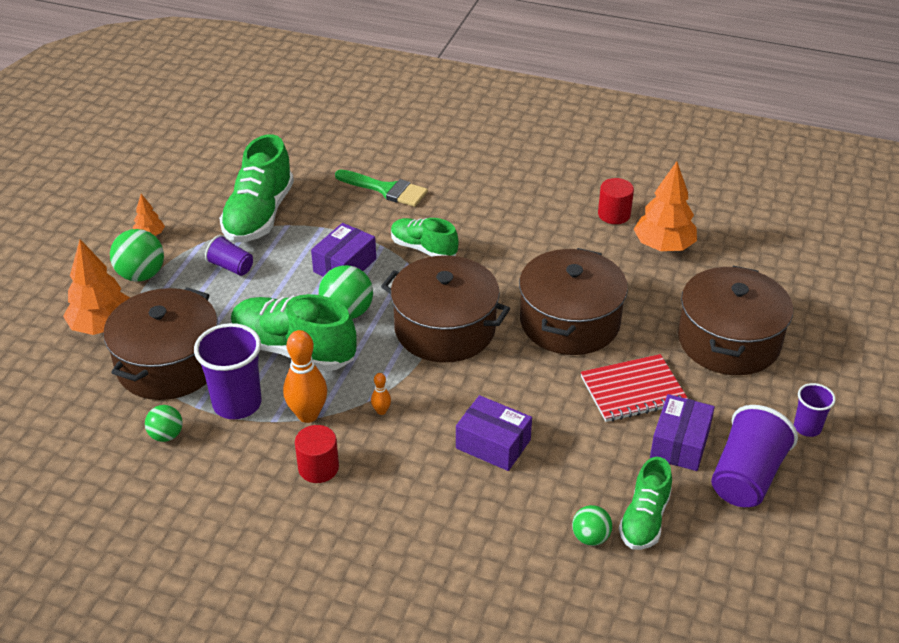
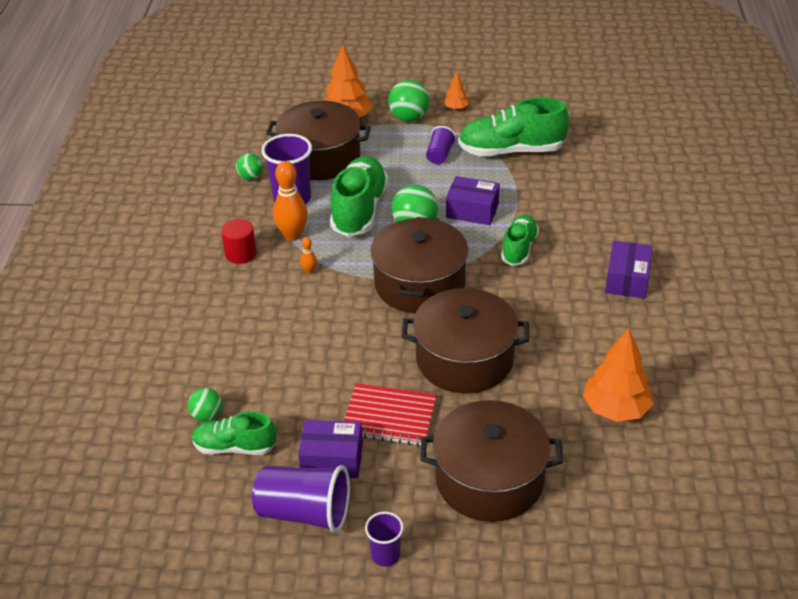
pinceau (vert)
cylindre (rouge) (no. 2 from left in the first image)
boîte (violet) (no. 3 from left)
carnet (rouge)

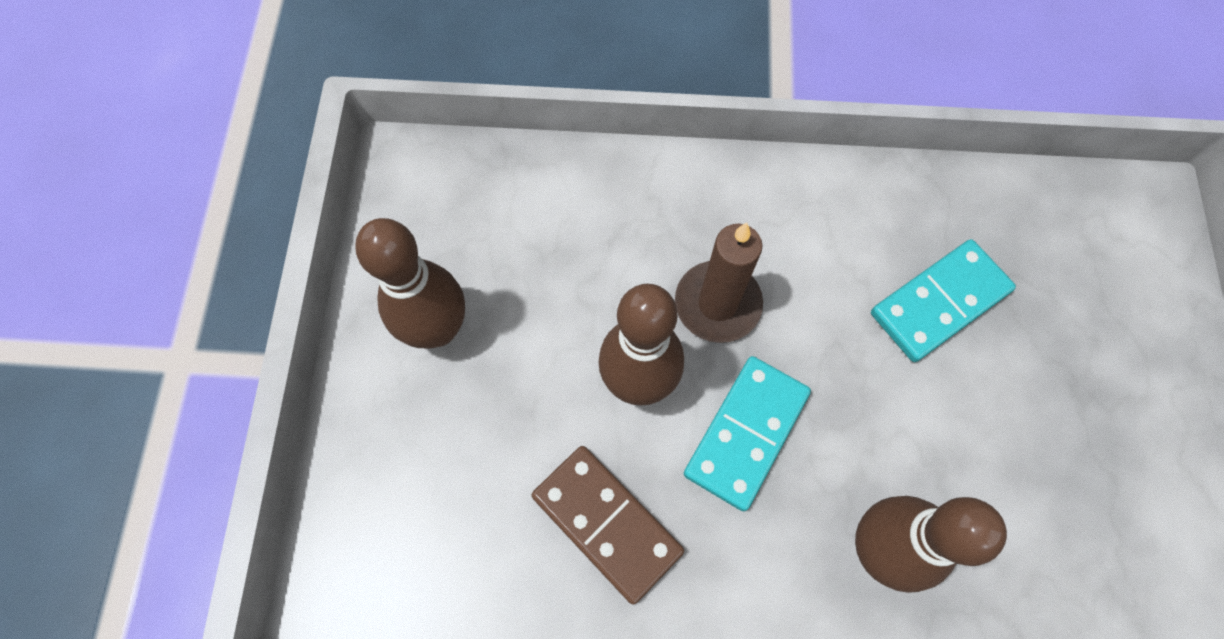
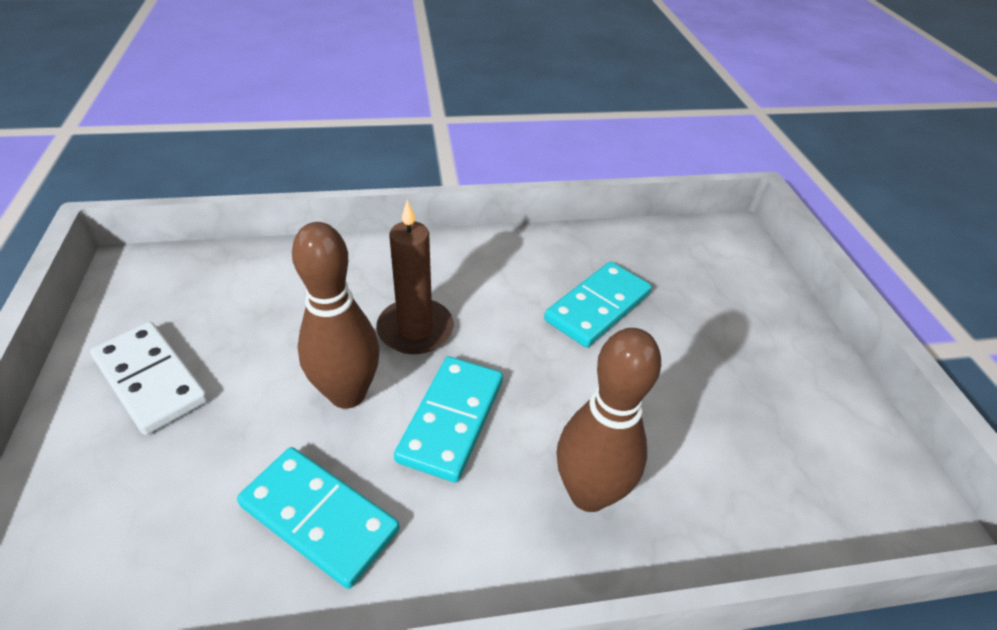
domino (blanc)
domino (turquoise) (no. 1 from left)

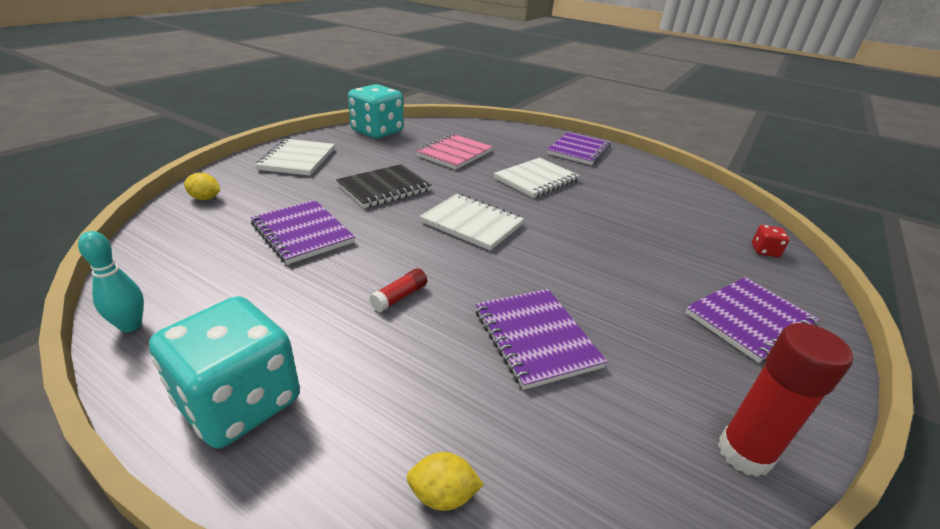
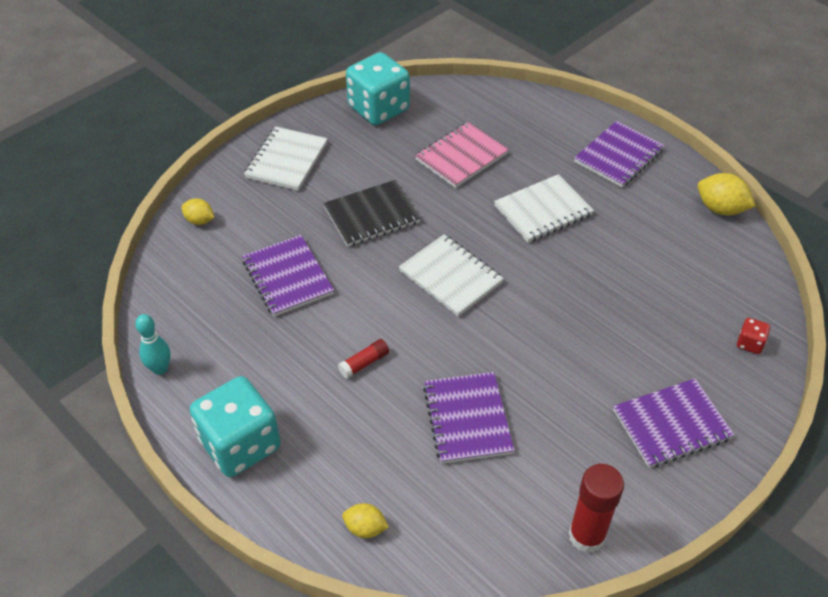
citron (jaune) (no. 3 from left)

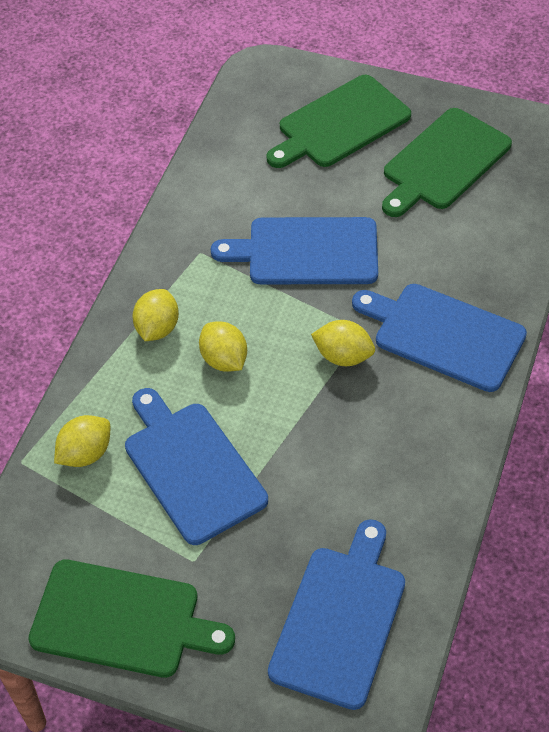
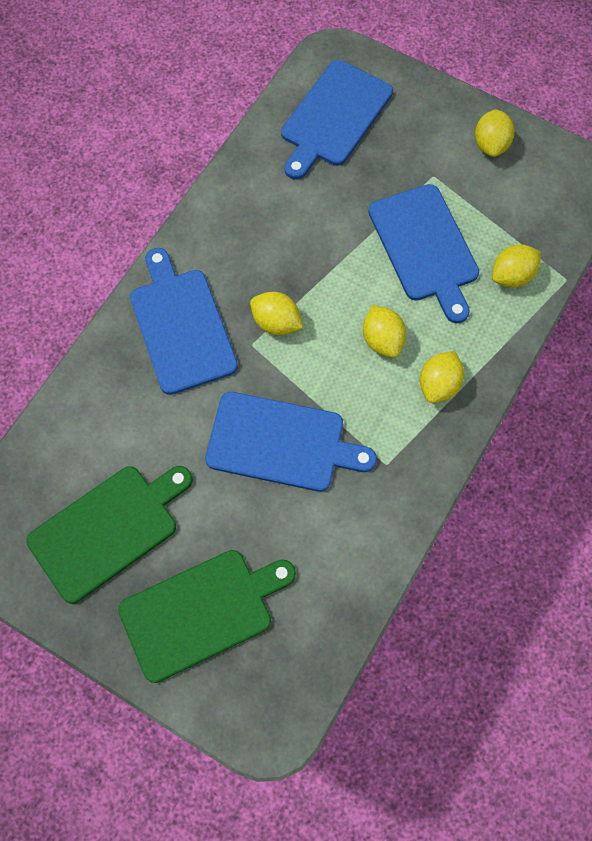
citron (jaune) (no. 4 from left)
planche à découper (bleu) (no. 1 from left)

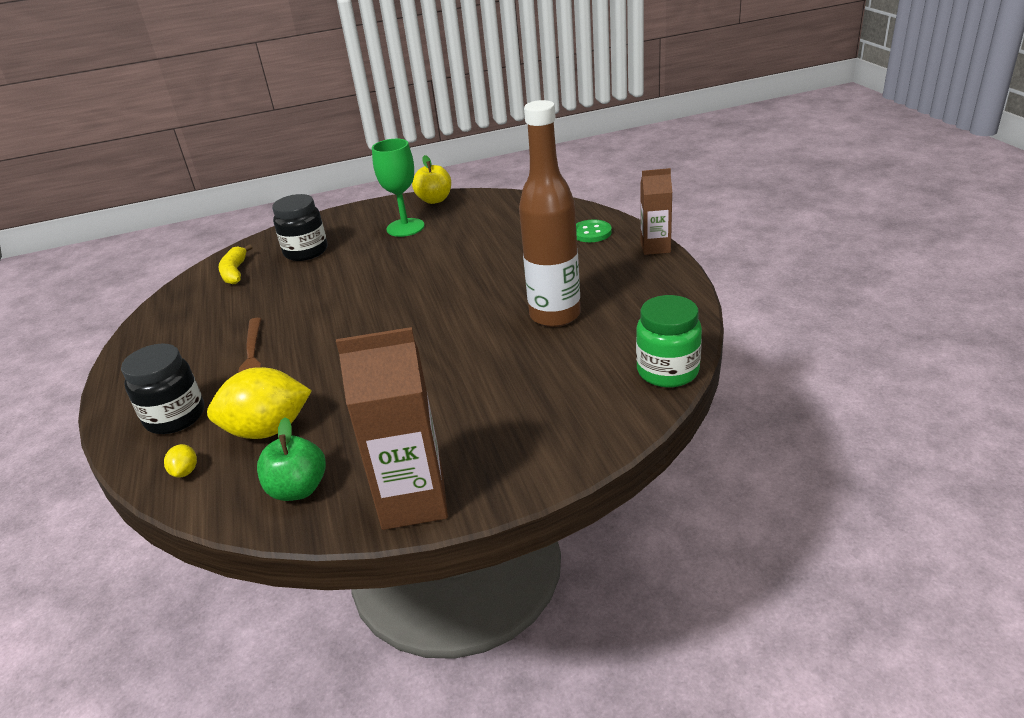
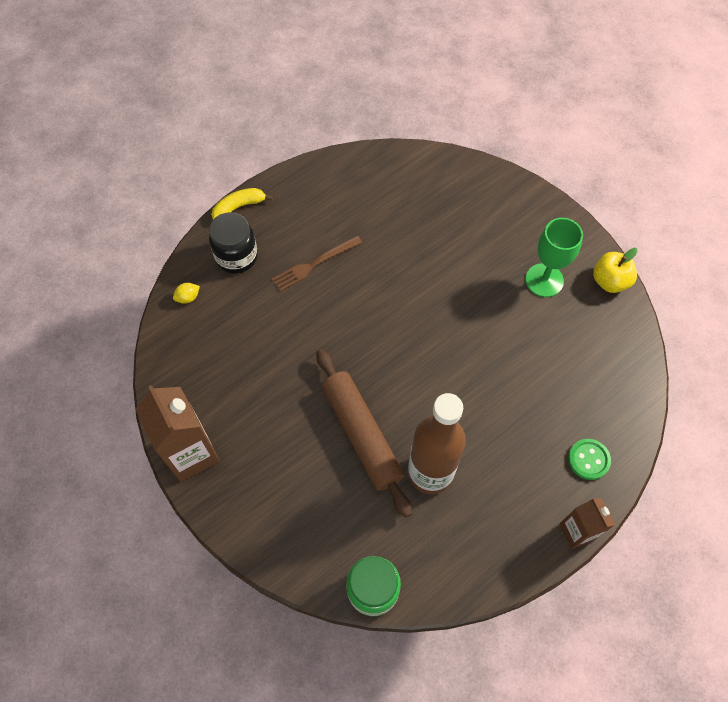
citron (jaune) (no. 2 from left in the first image)
pomme (vert)
bocal (noir) (no. 2 from left in the first image)
rouleau à pâtisserie (marron)
banane (jaune)

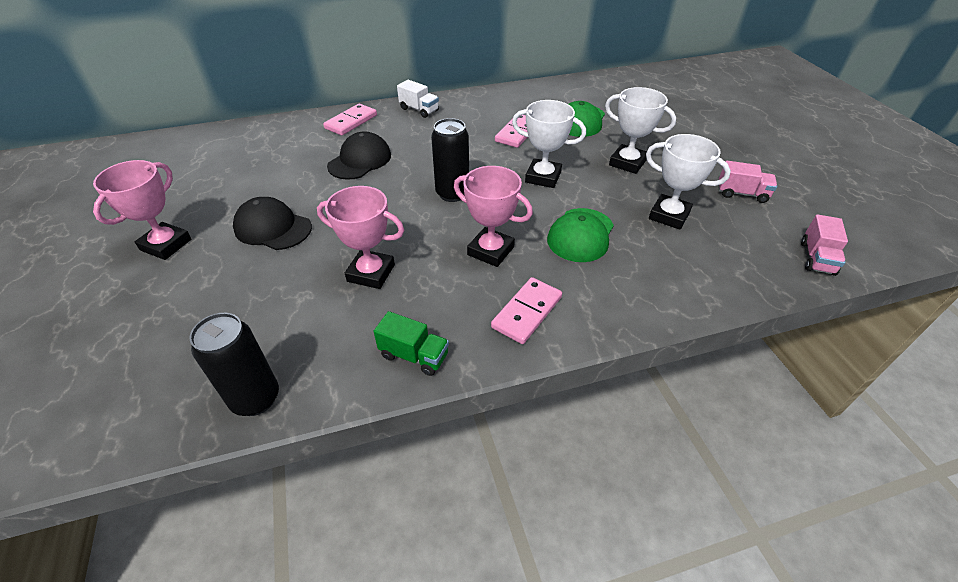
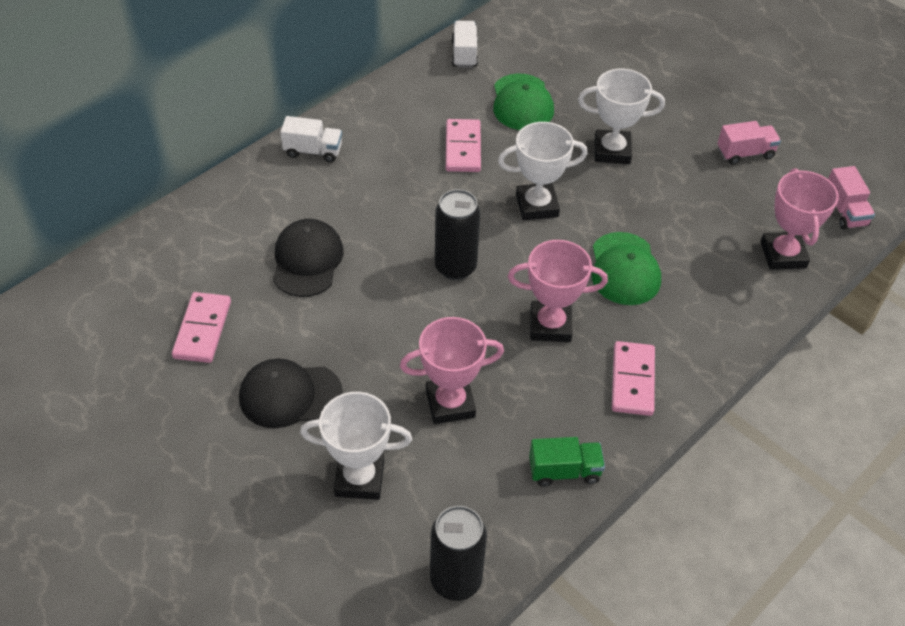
camion (blanc) (no. 2 from left)
trophée (rose) (no. 3 from left)
domino (rose) (no. 1 from left)
trophée (blanc) (no. 1 from left)

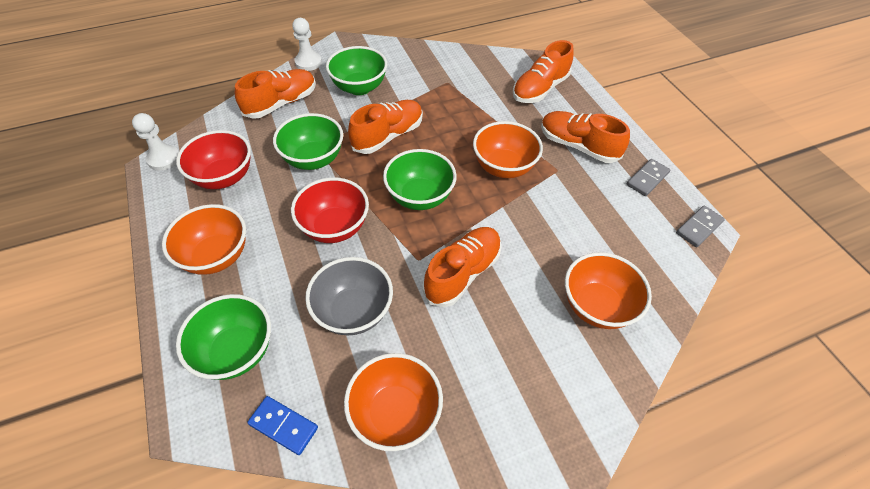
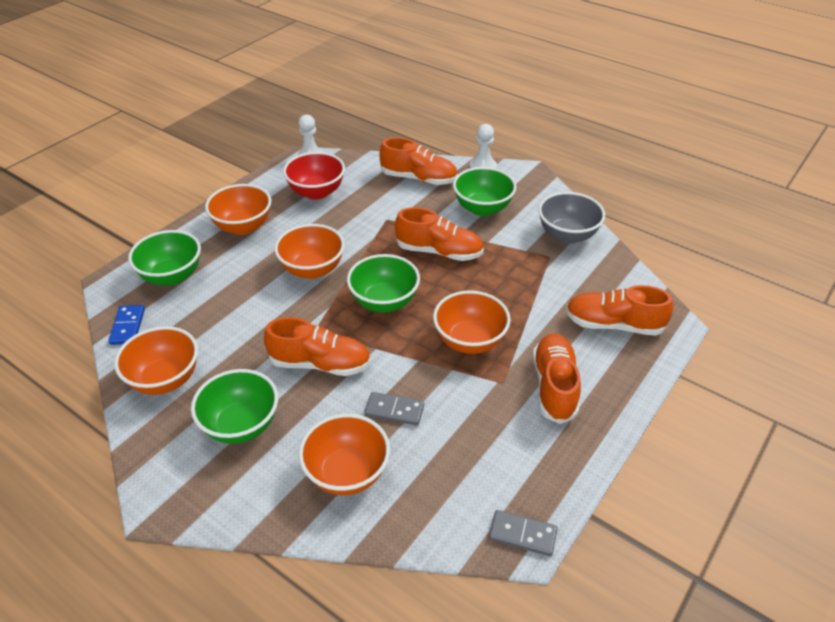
bol (vert) (no. 2 from left)
bol (gris)
domino (gris) (no. 1 from left)
bol (orange) (no. 3 from left)

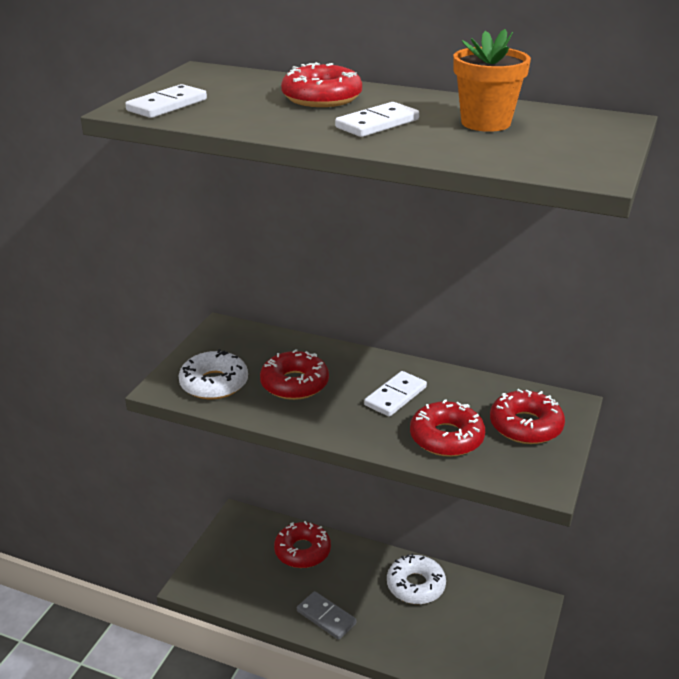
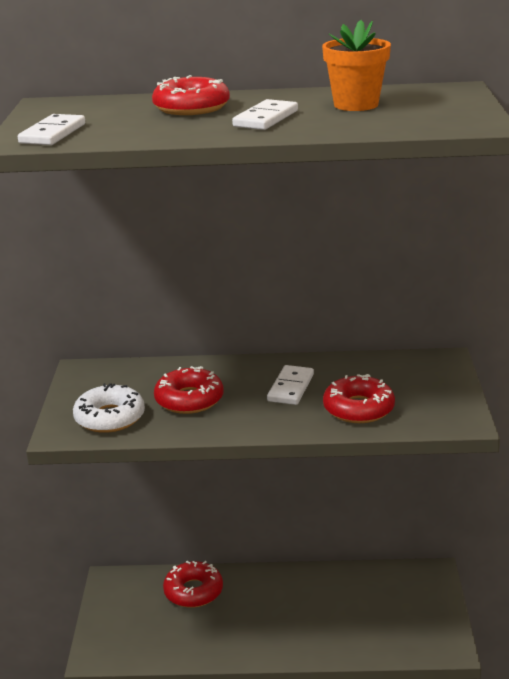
domino (gris)
beignet (blanc) (no. 2 from left in the first image)
beignet (rouge) (no. 5 from left in the first image)

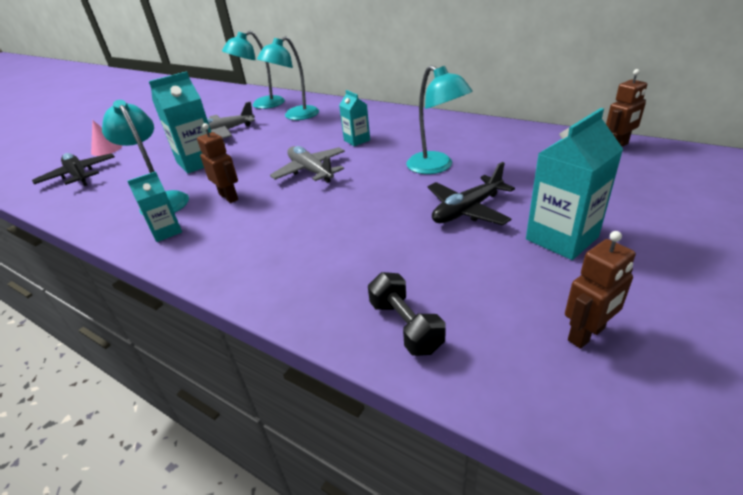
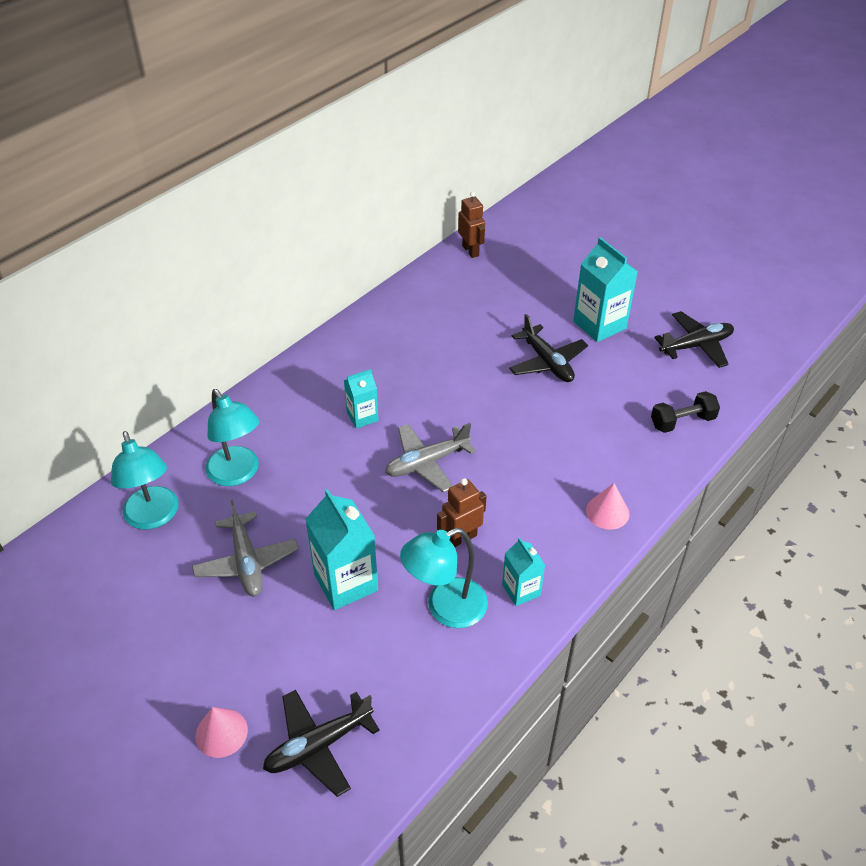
lampe (turquoise) (no. 4 from left in the first image)
cône (rose) (no. 2 from left)
avion (noir) (no. 3 from left)

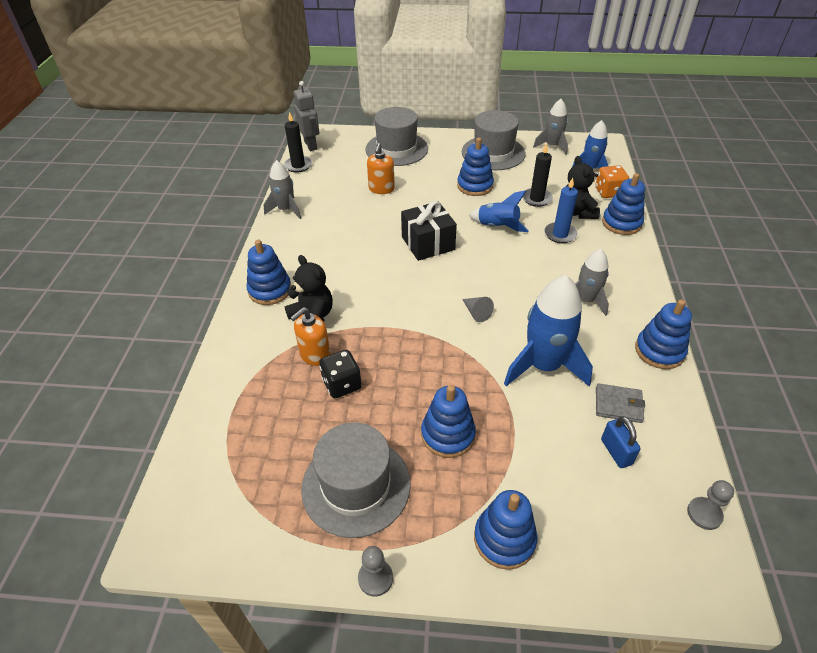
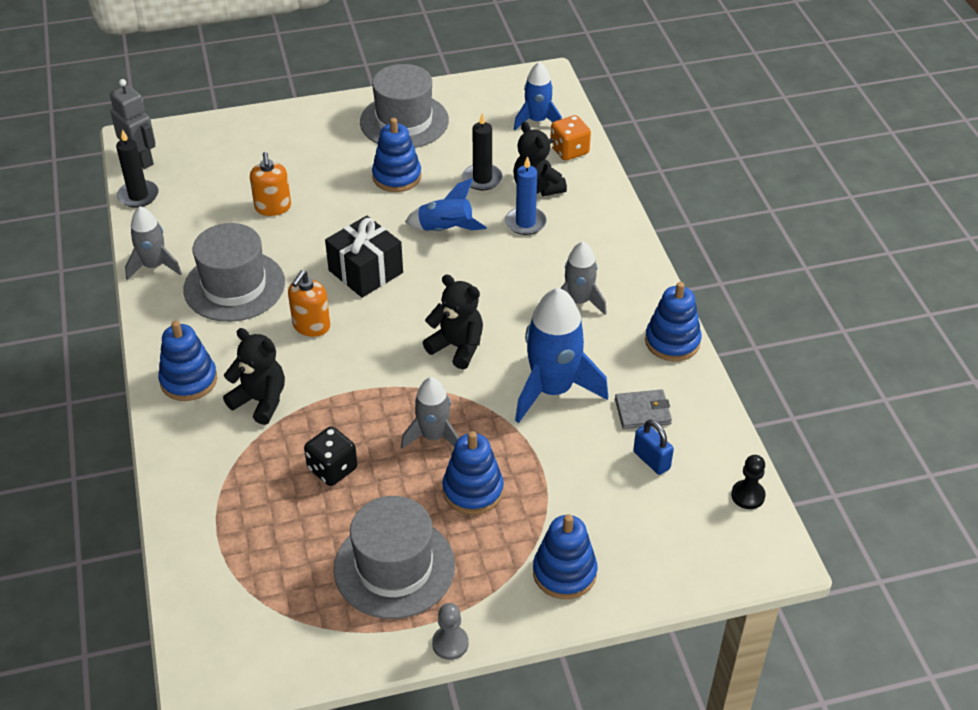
jouet à empiler (bleu) (no. 5 from left in the first image)
distributeur de savon (orange) (no. 2 from left)
chapeau (gris) (no. 1 from left)
fusée (gris) (no. 2 from left)
ours en peluche (noir) (no. 2 from left)
pion (noir)

